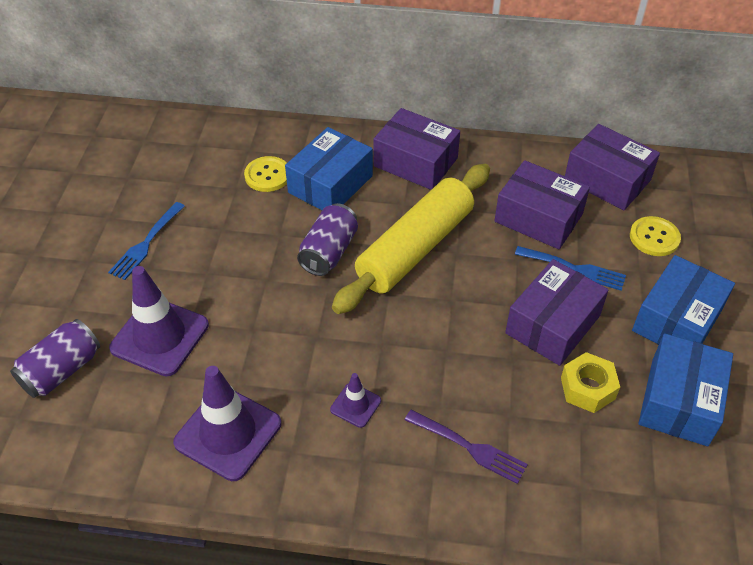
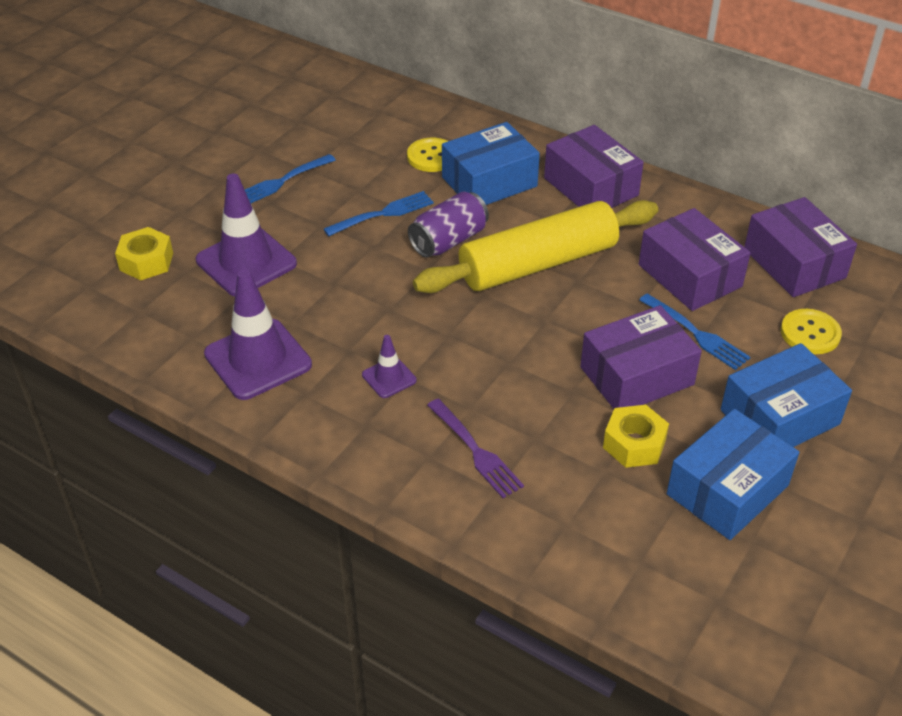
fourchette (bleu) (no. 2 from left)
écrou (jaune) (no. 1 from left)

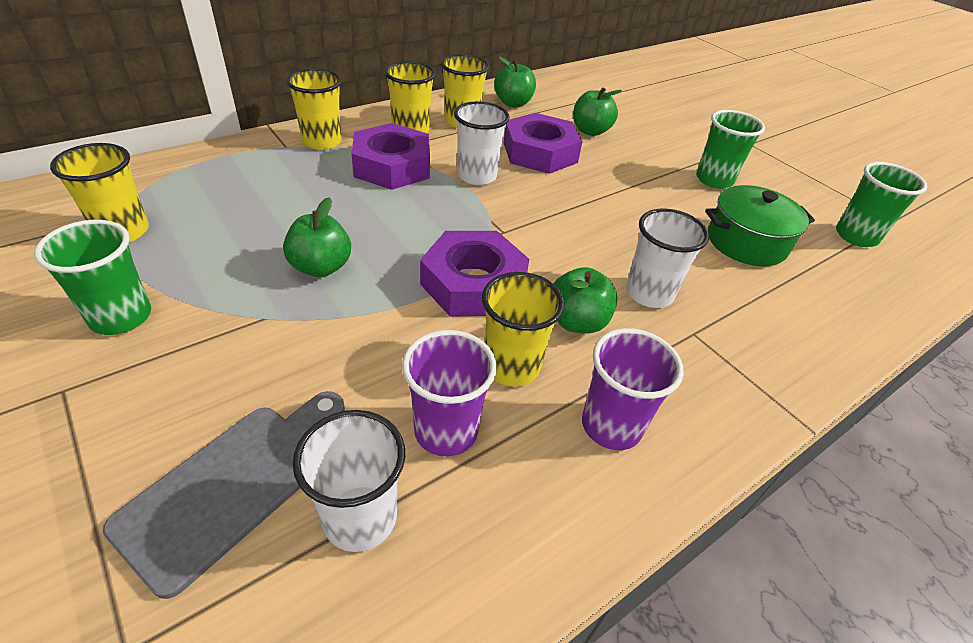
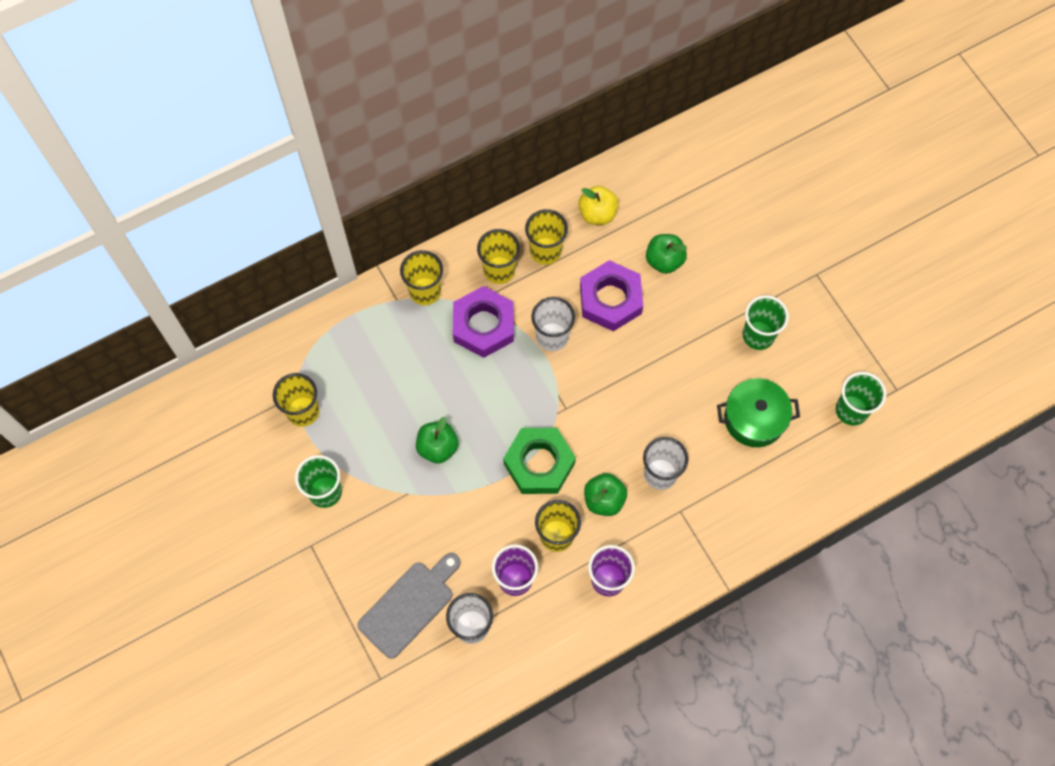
écrou (vert)
pomme (jaune)

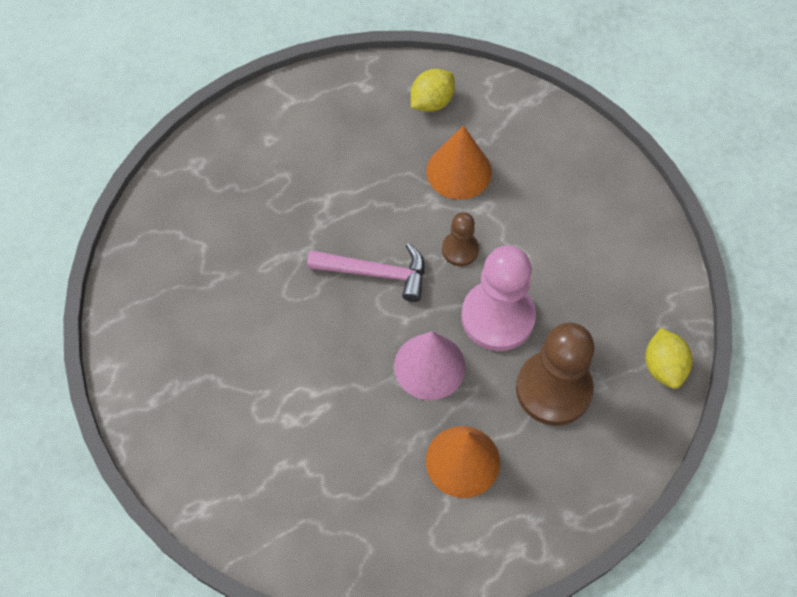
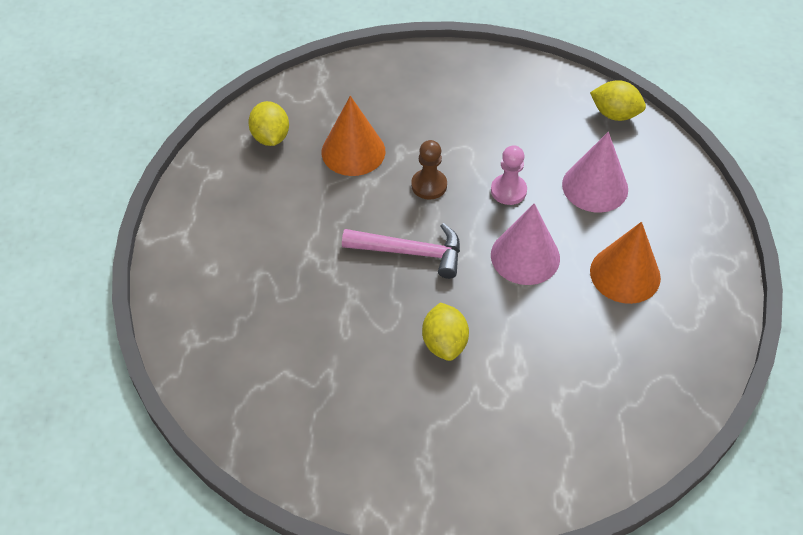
citron (jaune) (no. 2 from left)
cône (rose) (no. 2 from left)
marteau (rose)
pion (rose)

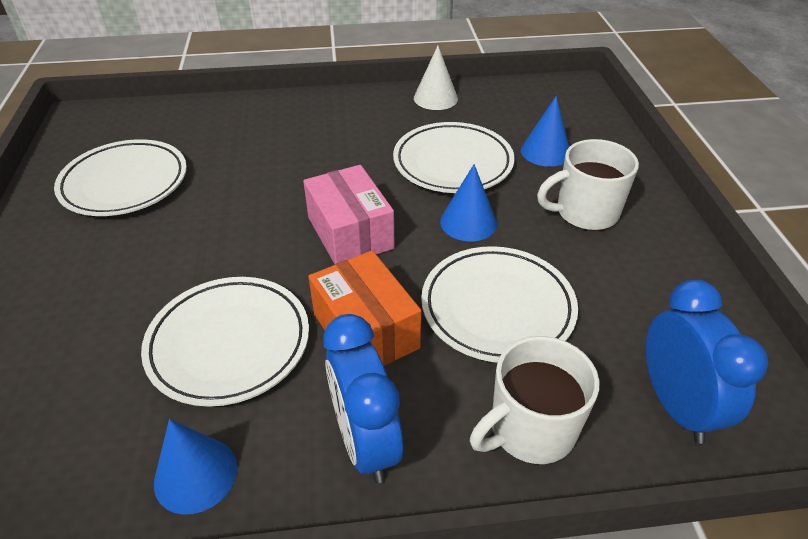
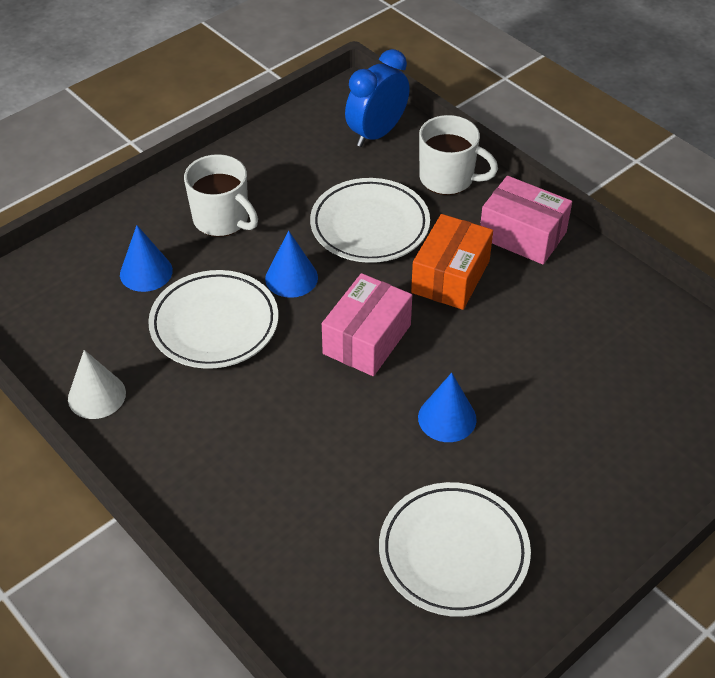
assiette (blanc) (no. 2 from left in the first image)
cône (bleu) (no. 3 from left)
boîte (rose) (no. 2 from left)

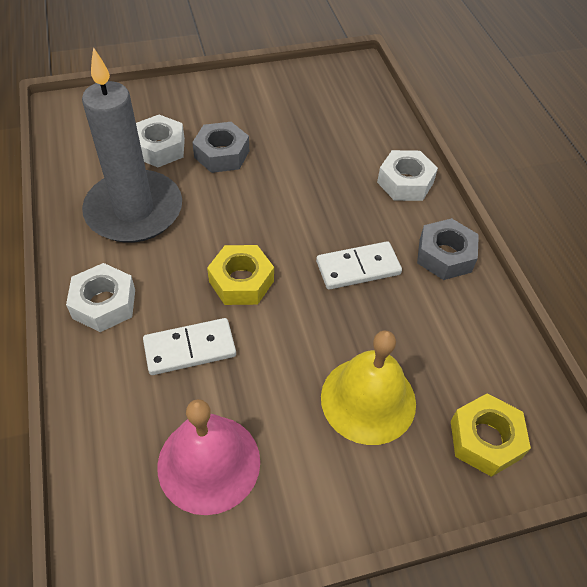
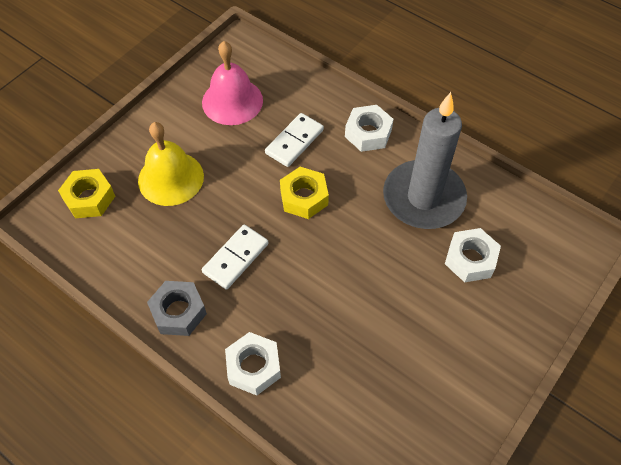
écrou (gris) (no. 1 from left in the first image)

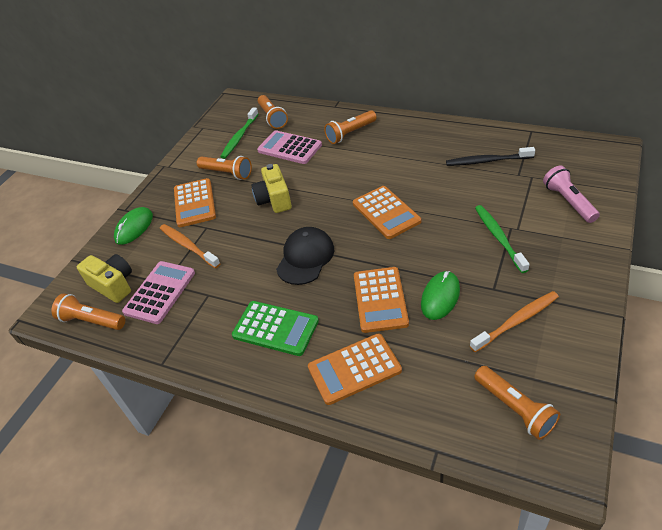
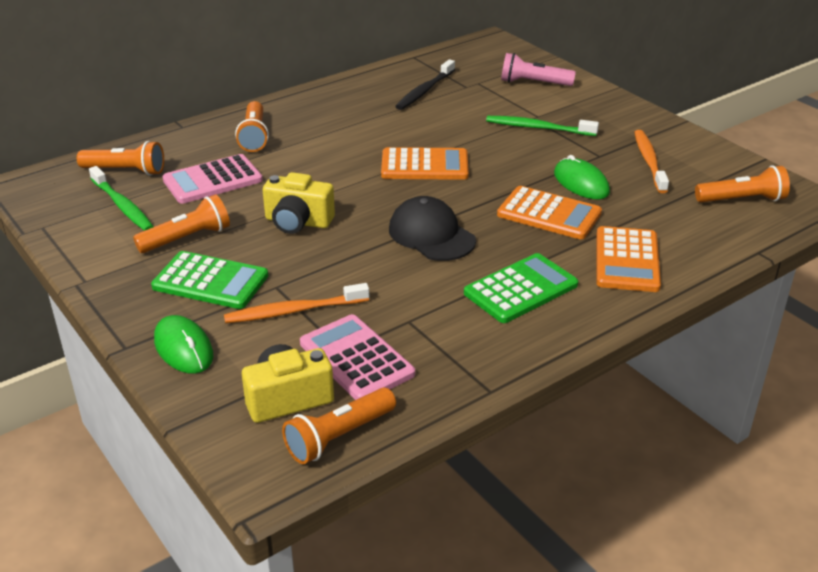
calculatrice (vert) (no. 1 from left)

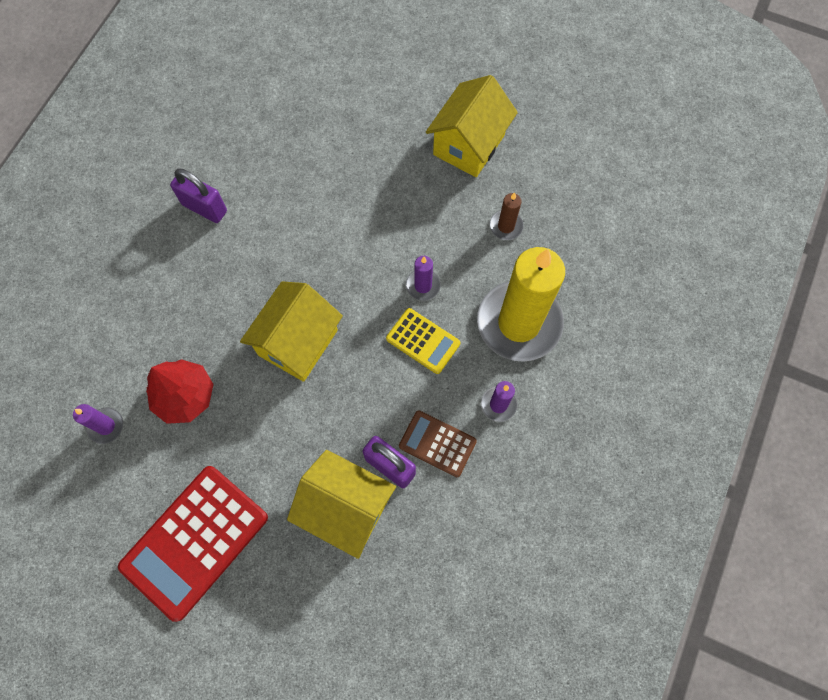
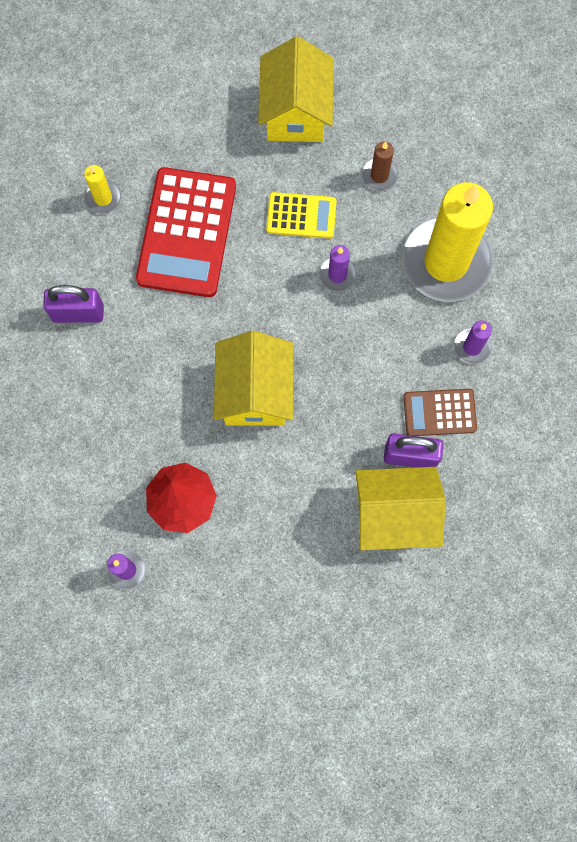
bougie (jaune) (no. 1 from left)
calculatrice (rouge)
calculatrice (jaune)

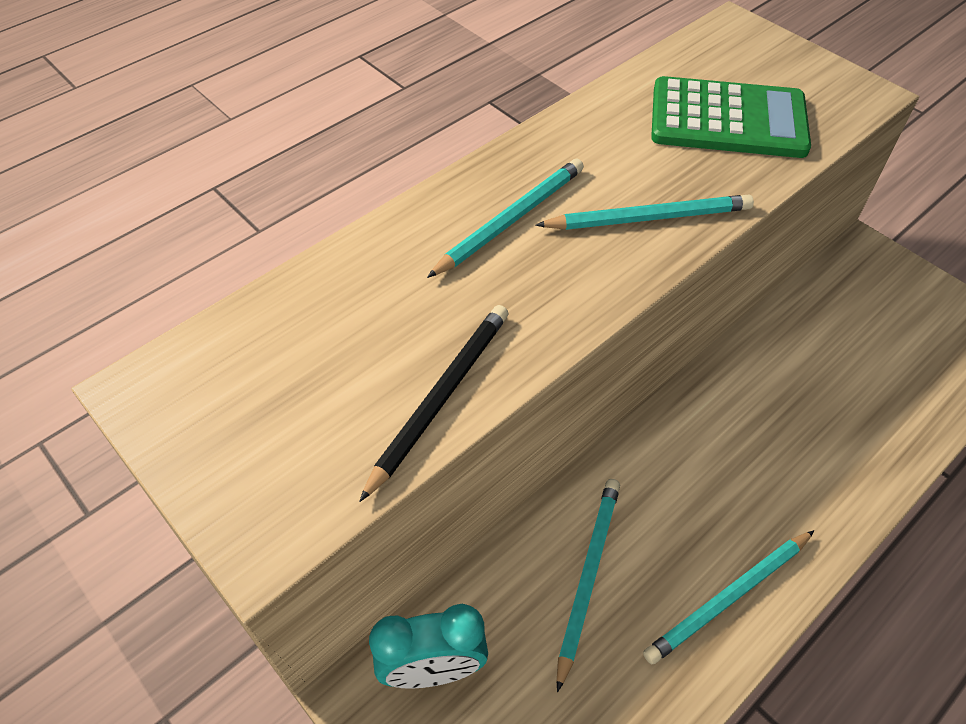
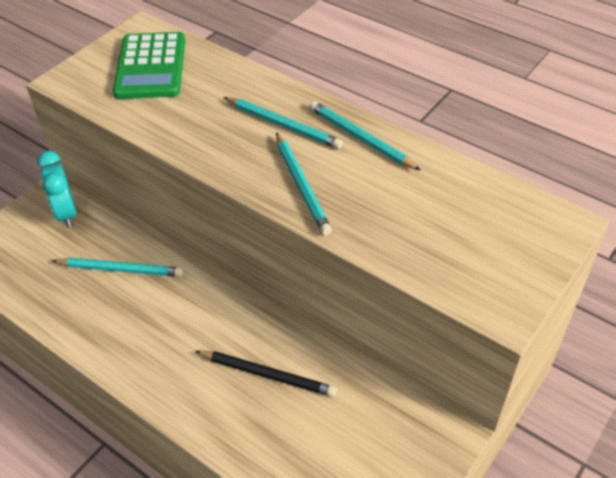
crayon (noir)
crayon (turquoise) (no. 4 from left)
calculatrice (vert)

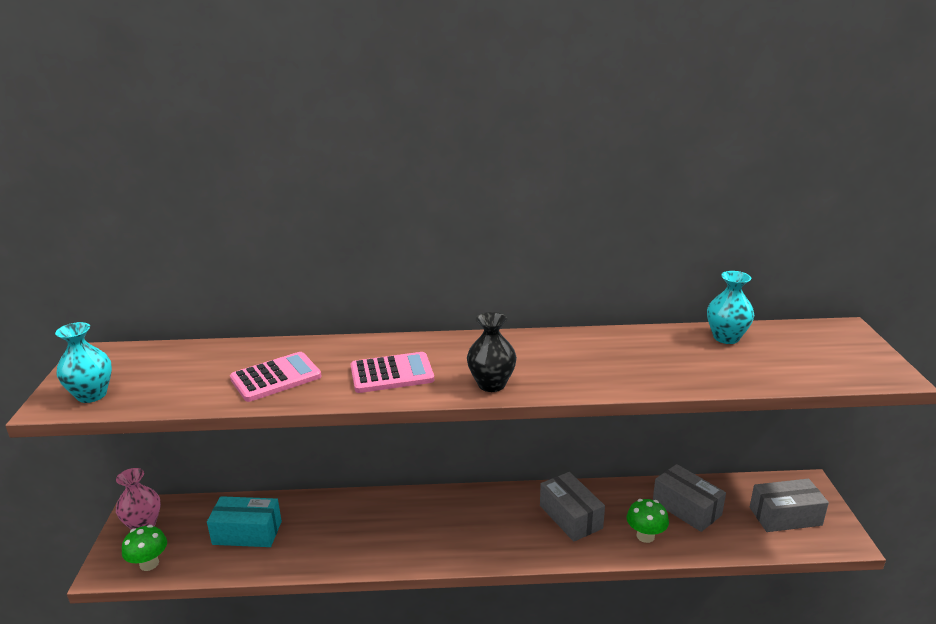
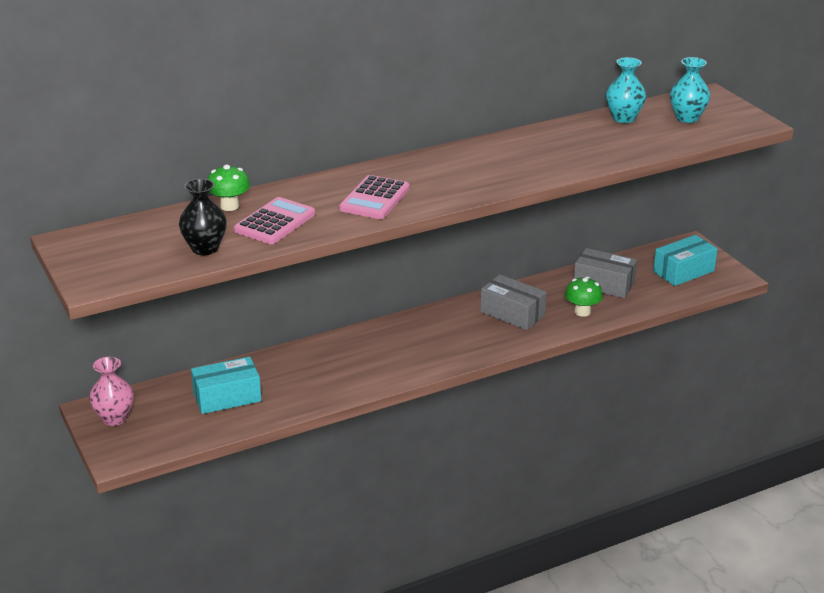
vase (turquoise) (no. 2 from left)
champignon (vert) (no. 1 from left)
vase (noir)
boîte (turquoise) (no. 2 from left)
calculatrice (rose) (no. 2 from left)

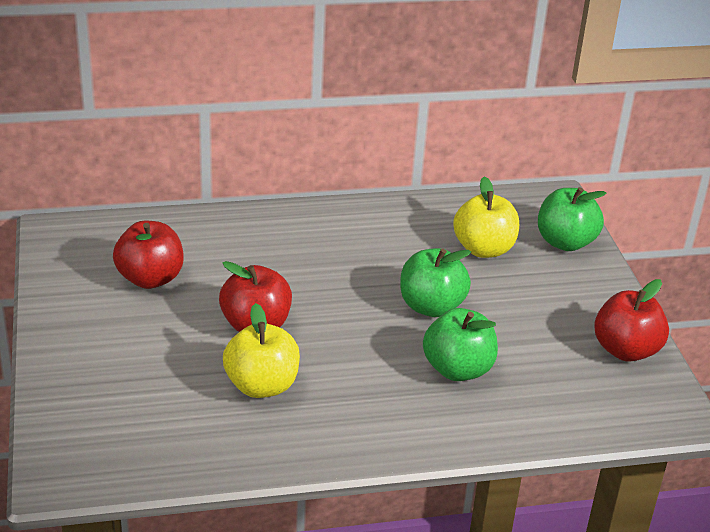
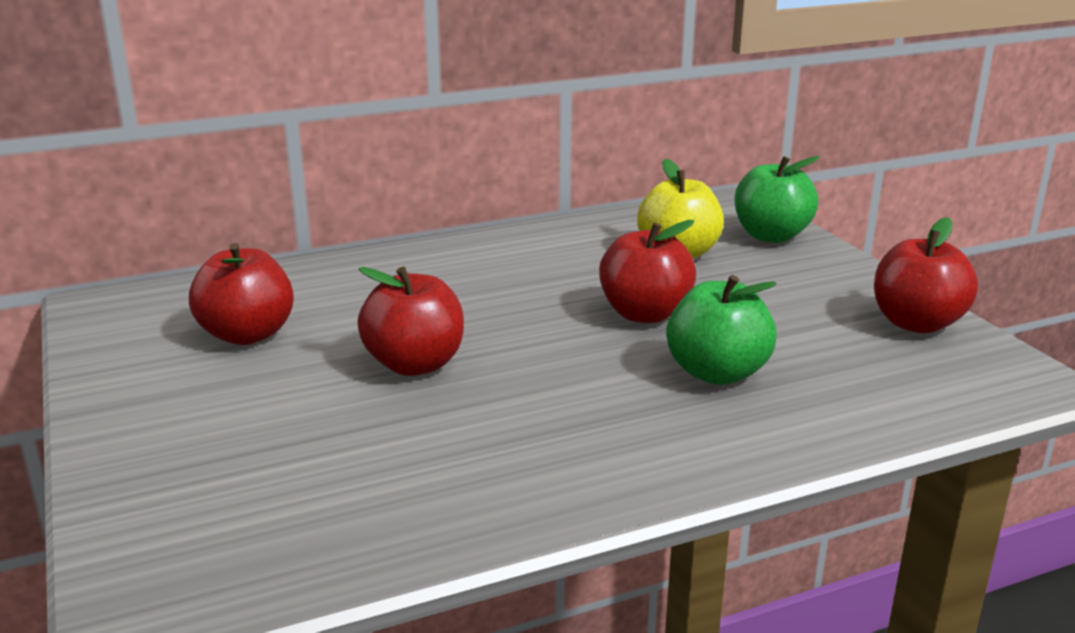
pomme (jaune) (no. 1 from left in the first image)
pomme (rouge) (no. 3 from left)

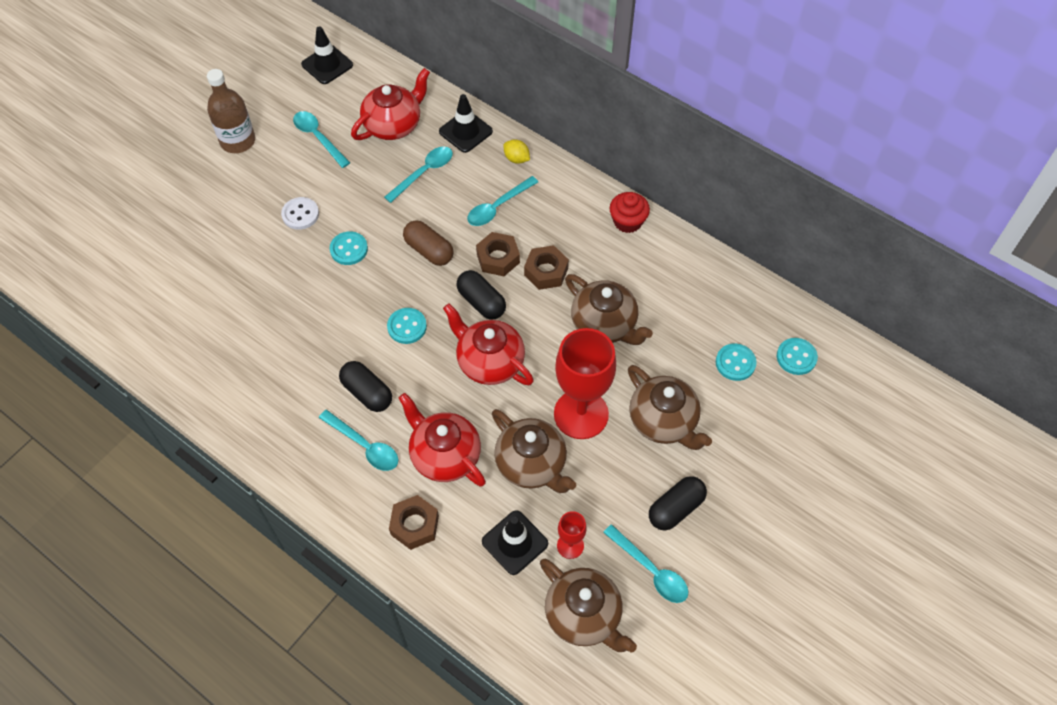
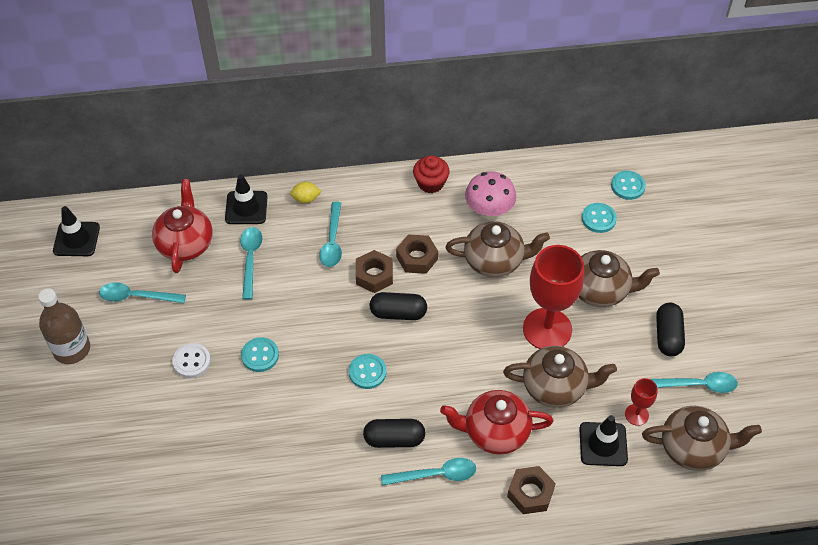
gélule (marron)
théière (rouge) (no. 3 from left in the first image)
champignon (rose)

